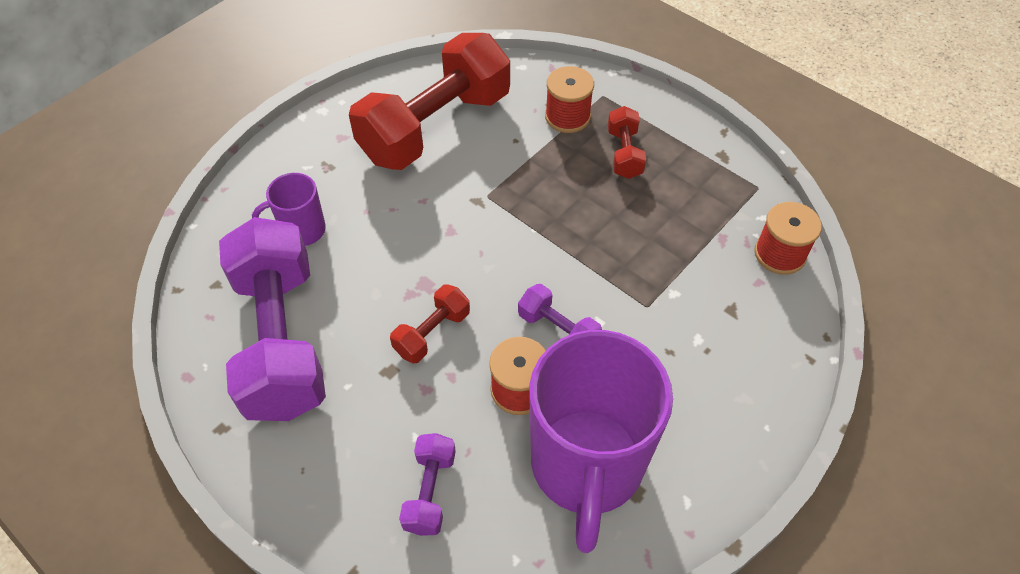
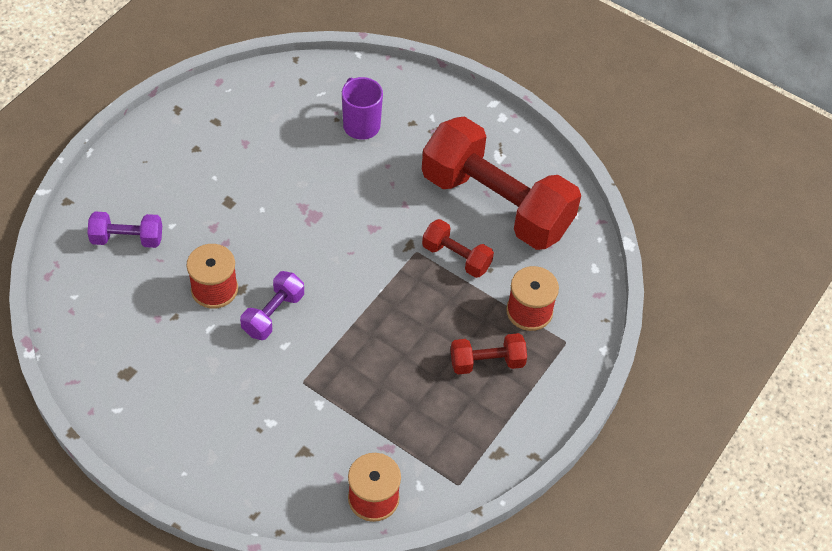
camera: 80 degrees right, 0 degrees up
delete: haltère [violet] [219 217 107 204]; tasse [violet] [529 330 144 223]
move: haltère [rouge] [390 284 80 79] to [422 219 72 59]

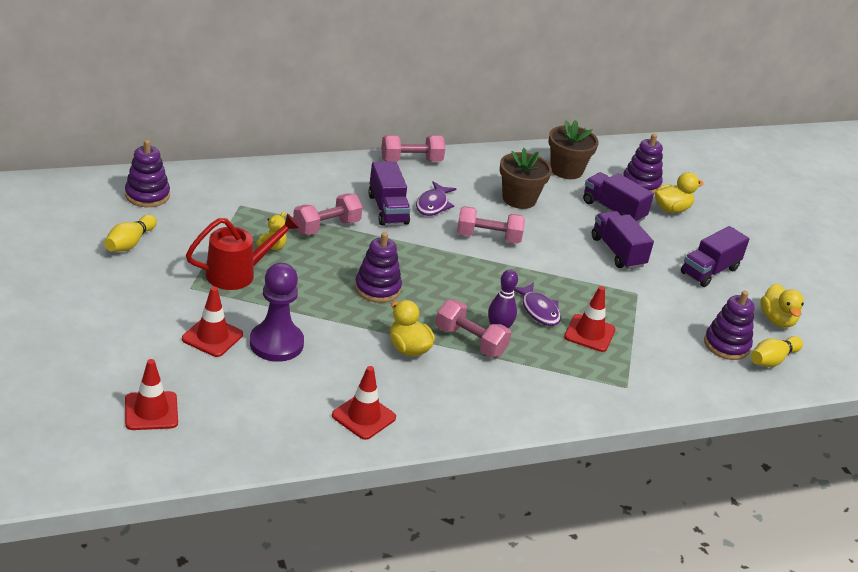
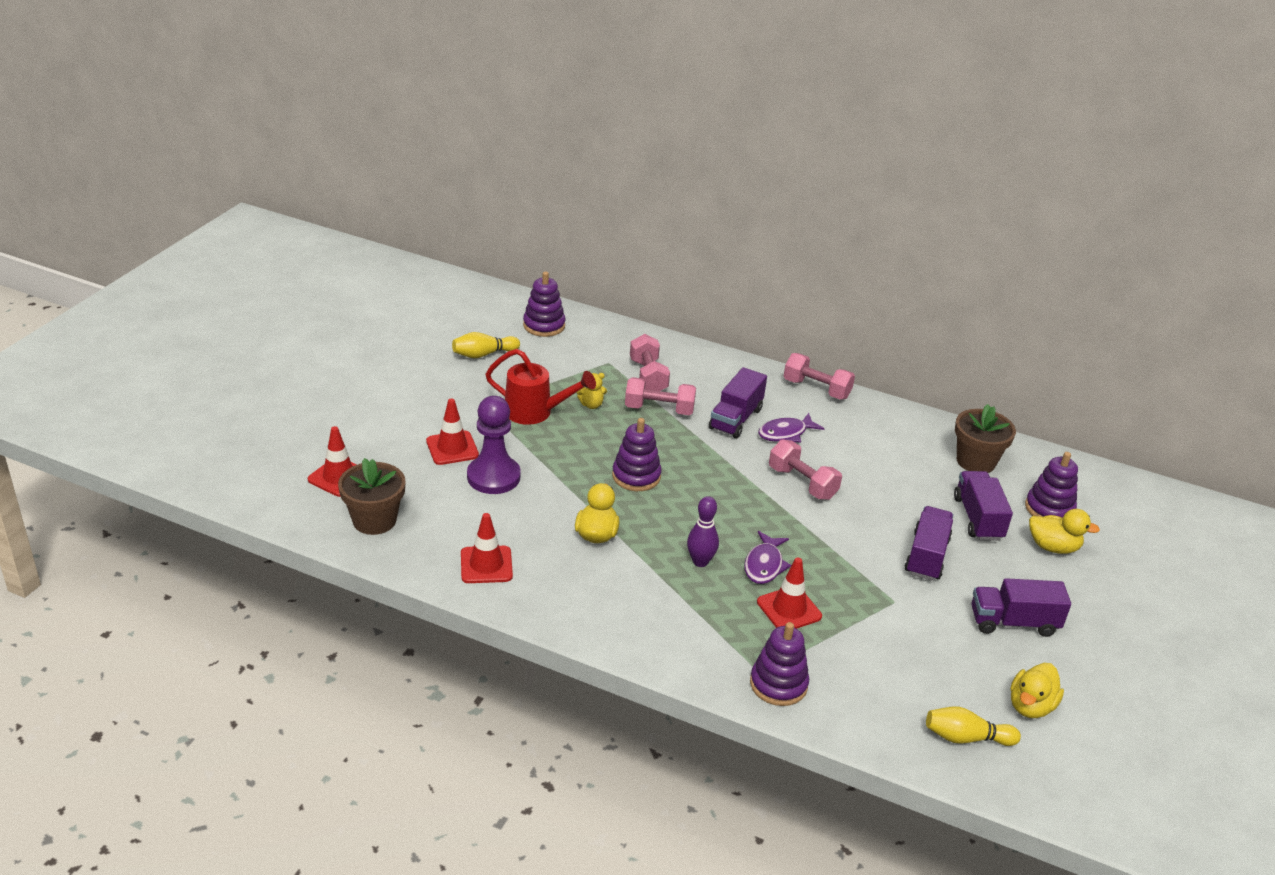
camera: 45 degrees right, 0 degrees up
move: haltère [rose] [436 300 75 57] to [630 334 40 57]; pot de fleurs [marron] [500 148 52 61] to [338 458 68 77]; jouet à empiler [violet] [704 291 51 69] to [750 622 59 84]

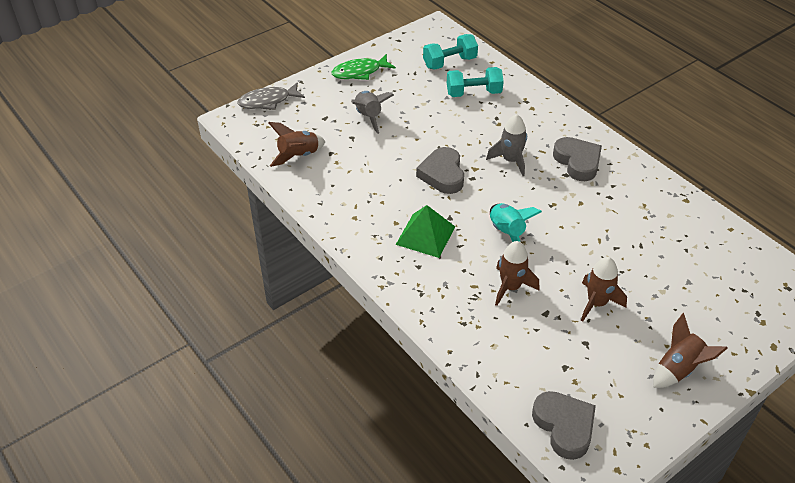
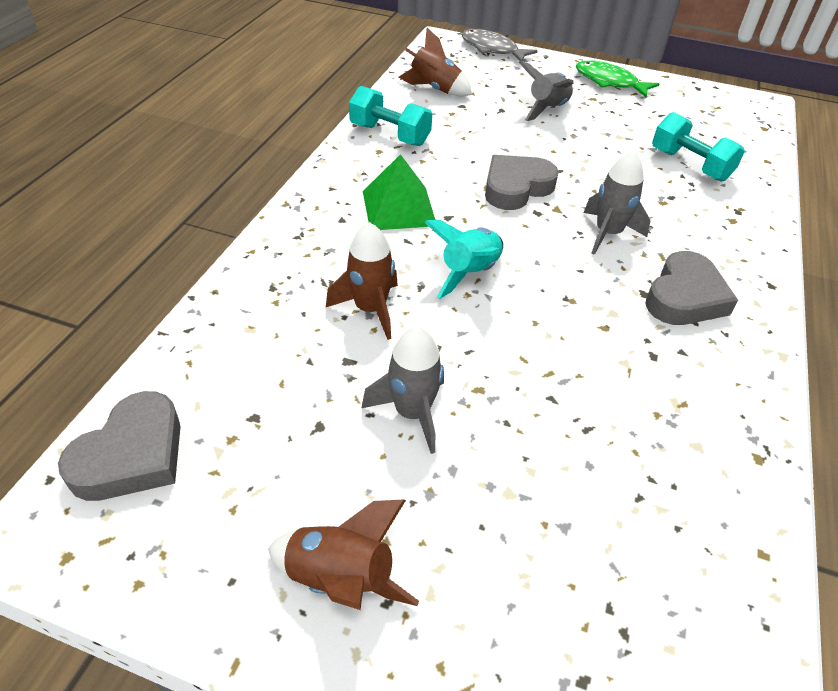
camera: 55 degrees right, 0 degrees up
move: haltère [turquoise] [423 34 55 36] to [349 86 83 60]
recolor: fusée [marron] [581 257 46 65] to fusée [gris] [362 327 82 127]

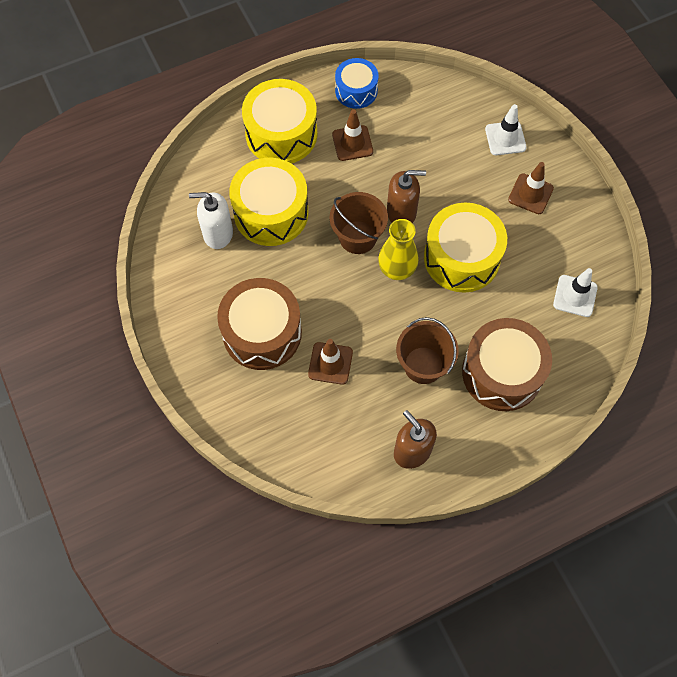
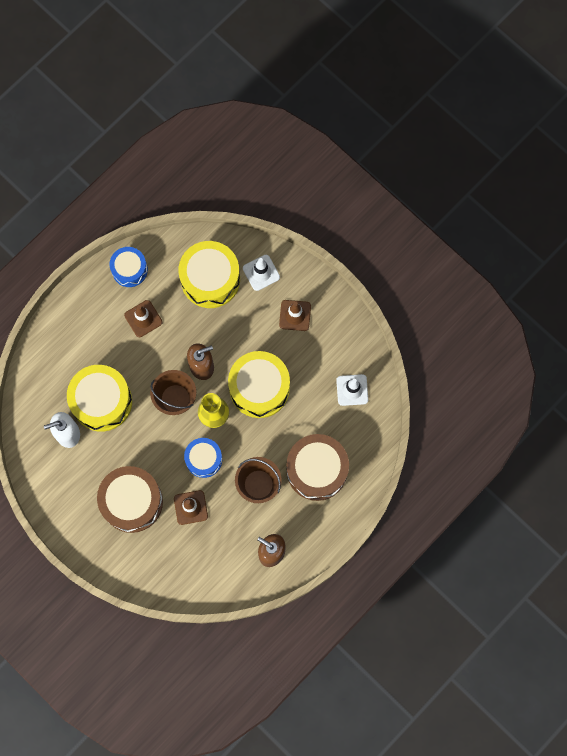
camera: 20 degrees left, 10 degrees up
insert: tambour [bleu] [184 438 38 40]
move: tambour [jaune] [242 79 76 84] to [178 241 62 67]

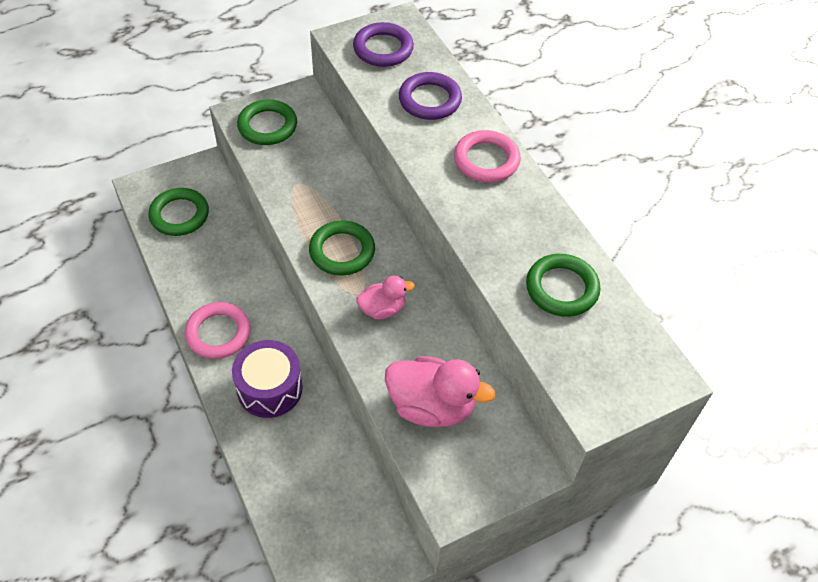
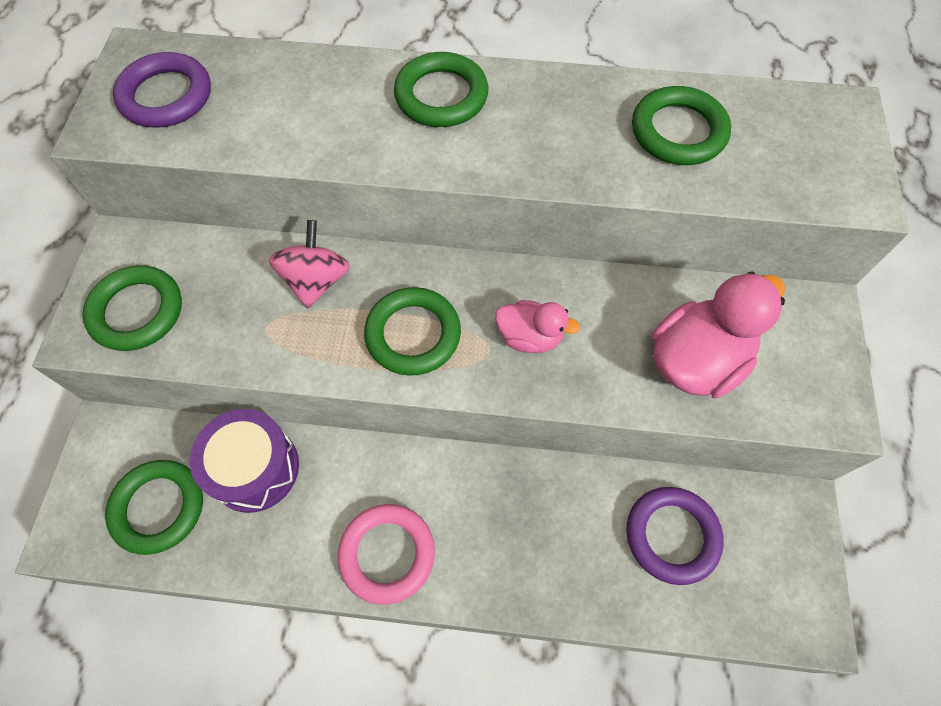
camera: 55 degrees left, 10 degrees up
insert: toupie [rose] [269 220 81 89]
move: tambour [violet] [232 340 71 78] to [190 409 109 104]; anneau [violet] [399 72 63 48] to [626 487 98 98]
recolor: anneau [rose] [454 130 67 52] to anneau [vert] [394 52 94 75]
rotate: canard [rose] [356 276 59 43] = [495 300 85 53] 90 degrees clockwise

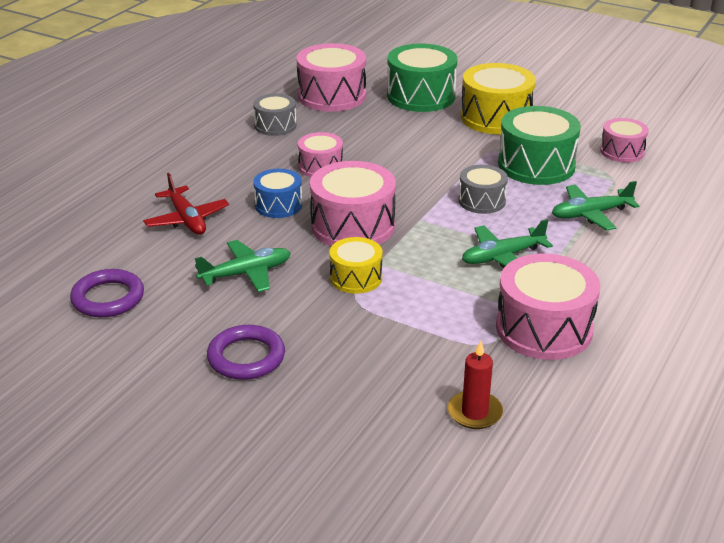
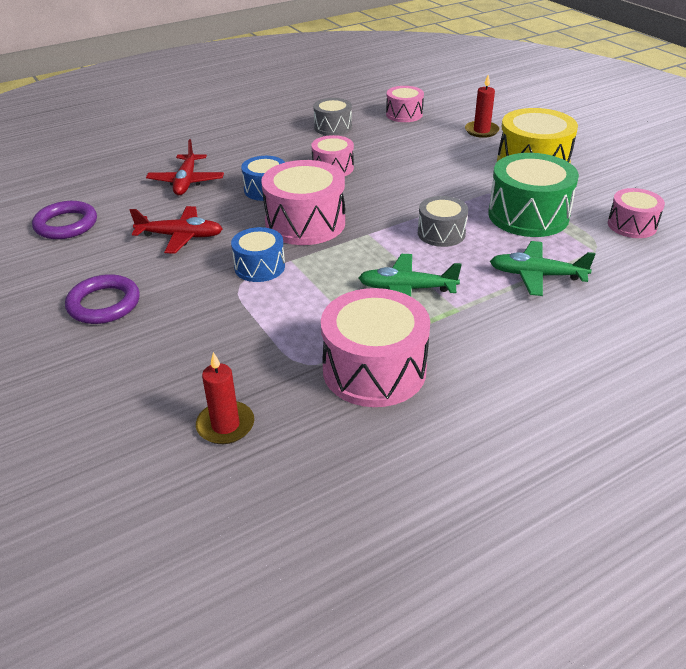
camera: 30 degrees right, 5 degrees up
replace: tambour [vert] [387 43 70 69] to bougie [rouge] [465 75 35 63]
recolor: avion [vert] [195 240 96 52] to avion [rouge] [130 206 93 48]; tambour [jaune] [329 237 53 57] to tambour [bleu] [231 227 54 55]
resize: tambour [rose] [296 43 70 69] = [386 86 38 36] x0.58

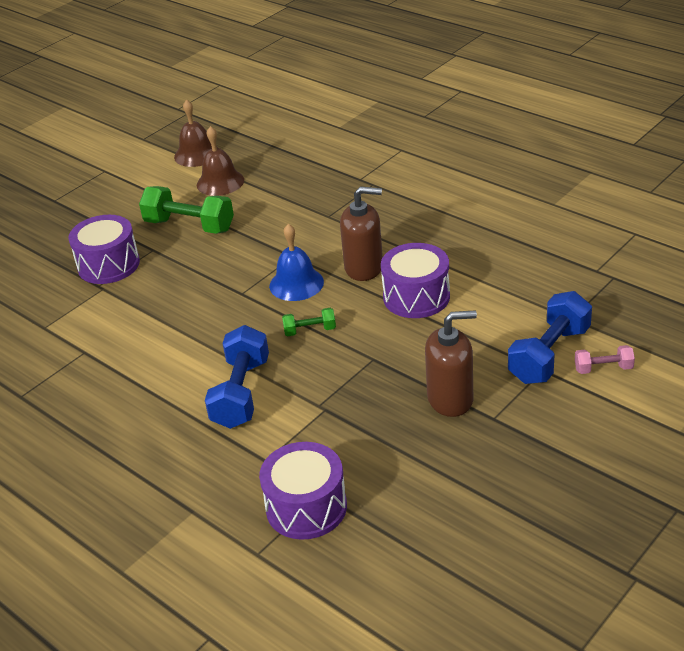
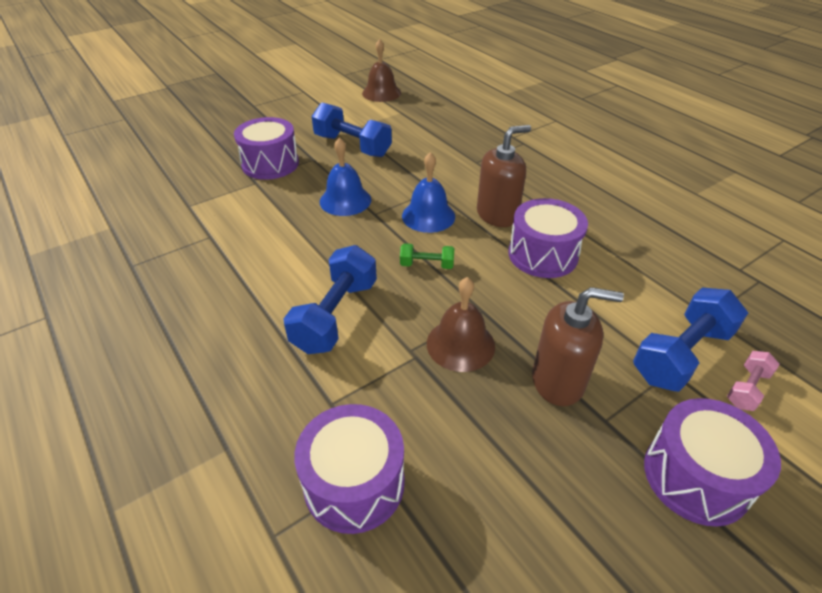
camera: 10 degrees right, 5 degrees up
insert: cloche [bleu] [320 138 51 78]; tambour [violet] [644 398 137 129]
move: cloche [marron] [197 126 47 70] to [427 277 68 95]
recolor: haltère [vert] [139 186 95 48] to haltère [bleu] [311 102 81 55]
rotate: distributeur de savon [marron] [340 186 43 95] = [477 125 54 102] 45 degrees counterclockwise; haltère [rose] [575 345 60 29] = [727 351 53 60] 60 degrees counterclockwise

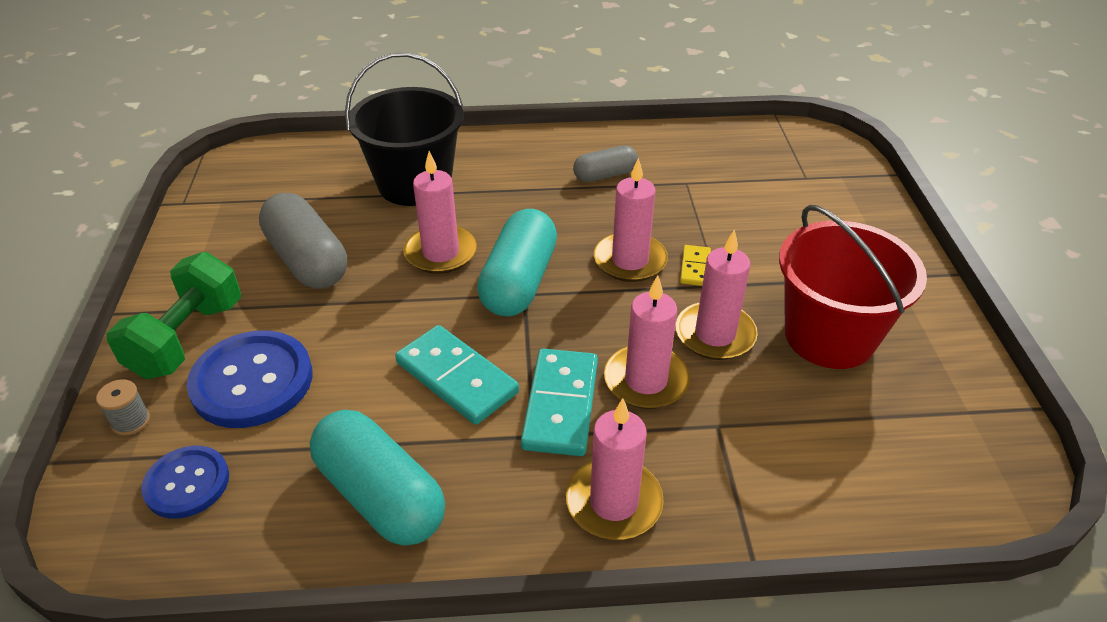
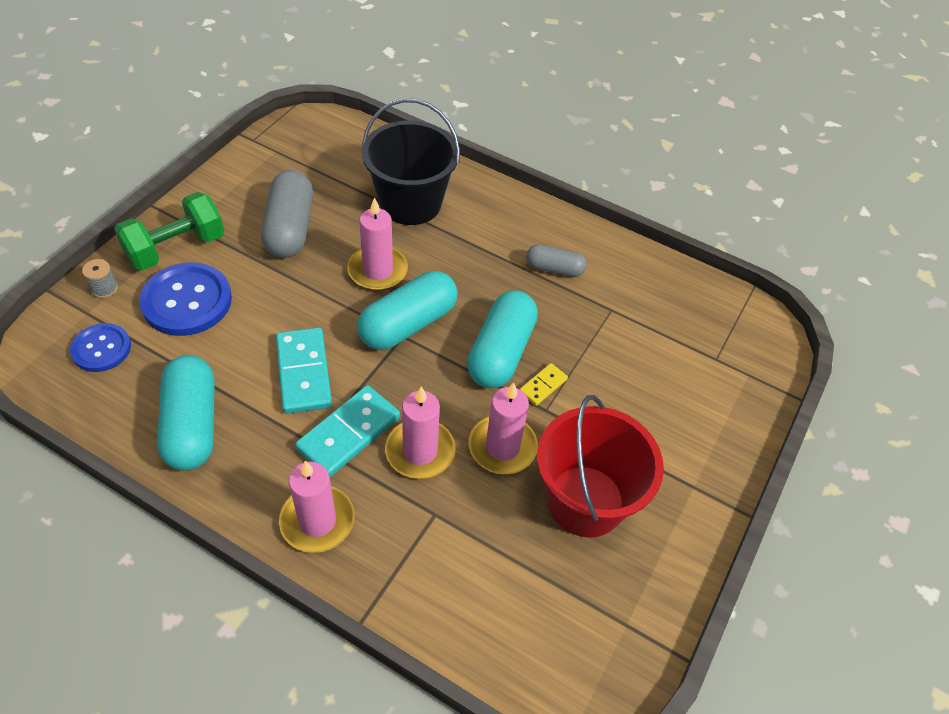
camera: 30 degrees right, 10 degrees up
replace: bougie [rose] [594 158 74 124] to gélule [turquoise] [467 290 71 98]

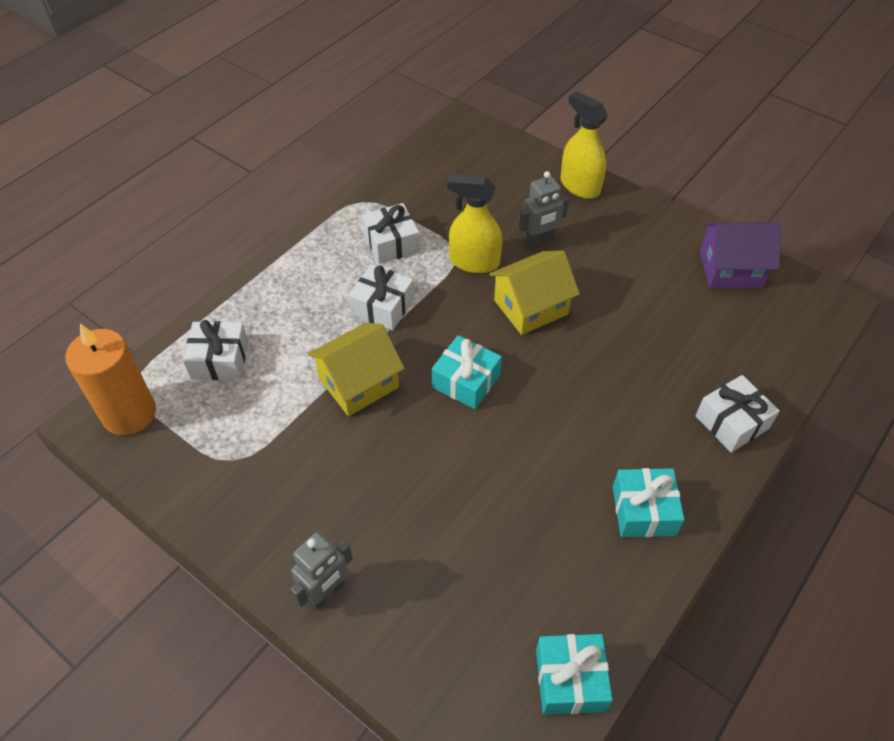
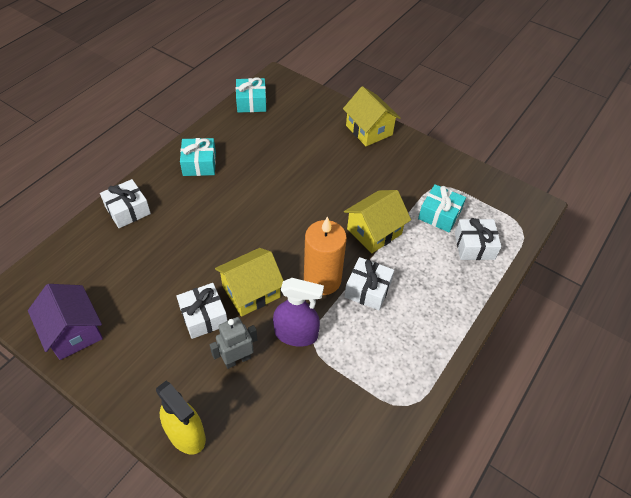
camera: 175 degrees right, 0 degrees up
move: bougie [orange] [66 324 90 111] to [304 217 43 78]; cadeau [blanc] [362 203 58 61] to [176 283 52 56]; cadeau [turquoise] [431 335 71 74] to [418 184 48 48]
replace: robot [gris] [290 532 63 78] to maison [jaune] [343 86 58 60]
recolor: vaporisateur [jaune] [447 174 55 99] to vaporisateur [violet] [273 278 51 69]
rotate: maison [violet] [700 222 81 66] = [28 284 75 76] 60 degrees clockwise

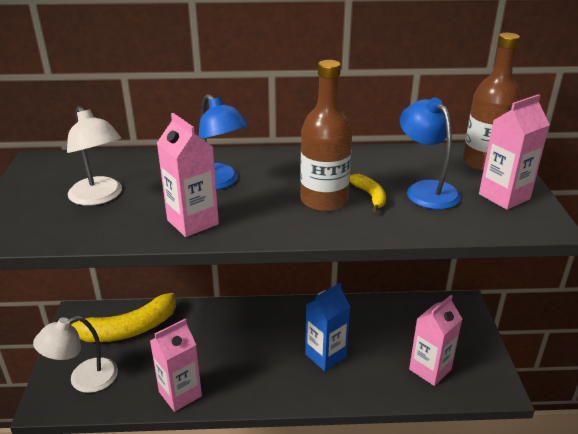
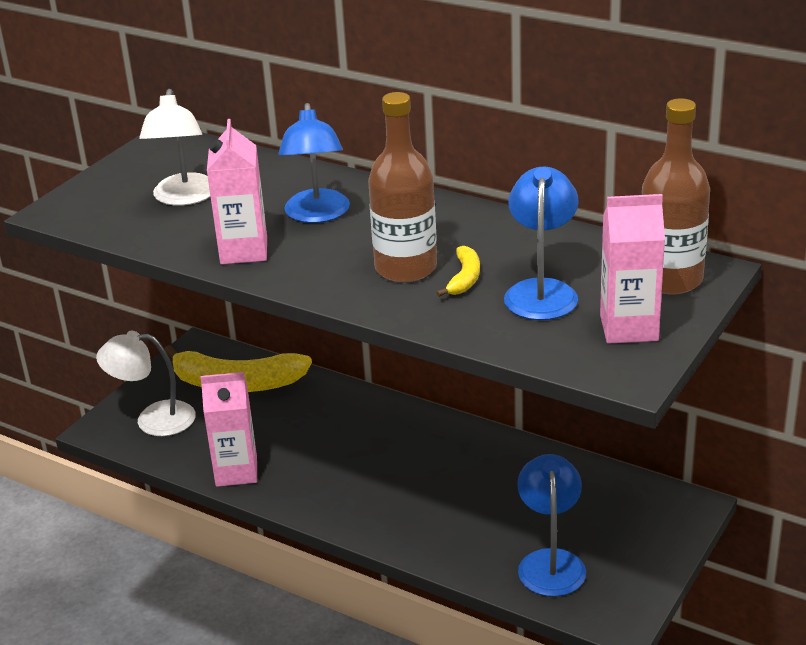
camera: 35 degrees right, 0 degrees up
delete: brique de lait [bleu] [305 283 45 88]
replace: brique de lait [rose] [409 295 53 91] to lampe [bleu] [517 454 69 143]

